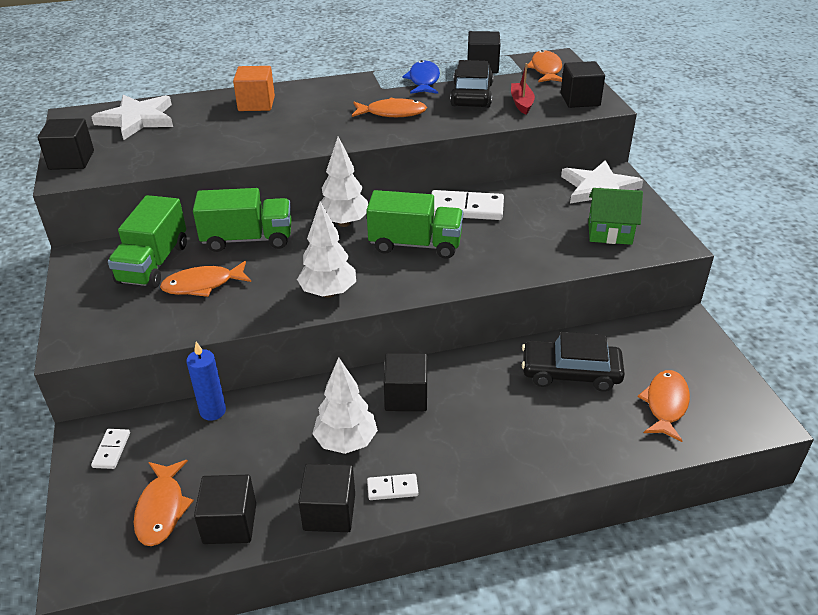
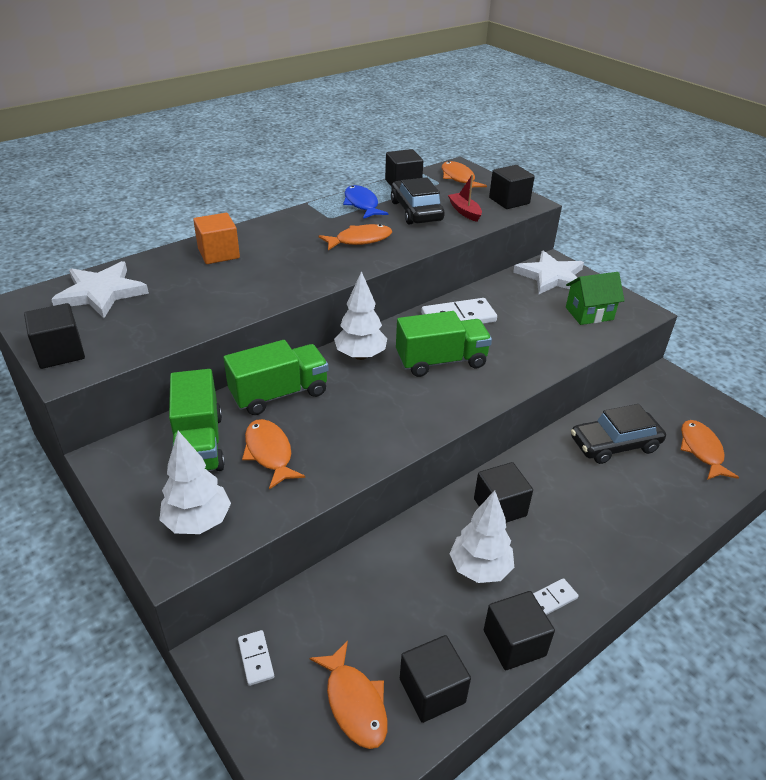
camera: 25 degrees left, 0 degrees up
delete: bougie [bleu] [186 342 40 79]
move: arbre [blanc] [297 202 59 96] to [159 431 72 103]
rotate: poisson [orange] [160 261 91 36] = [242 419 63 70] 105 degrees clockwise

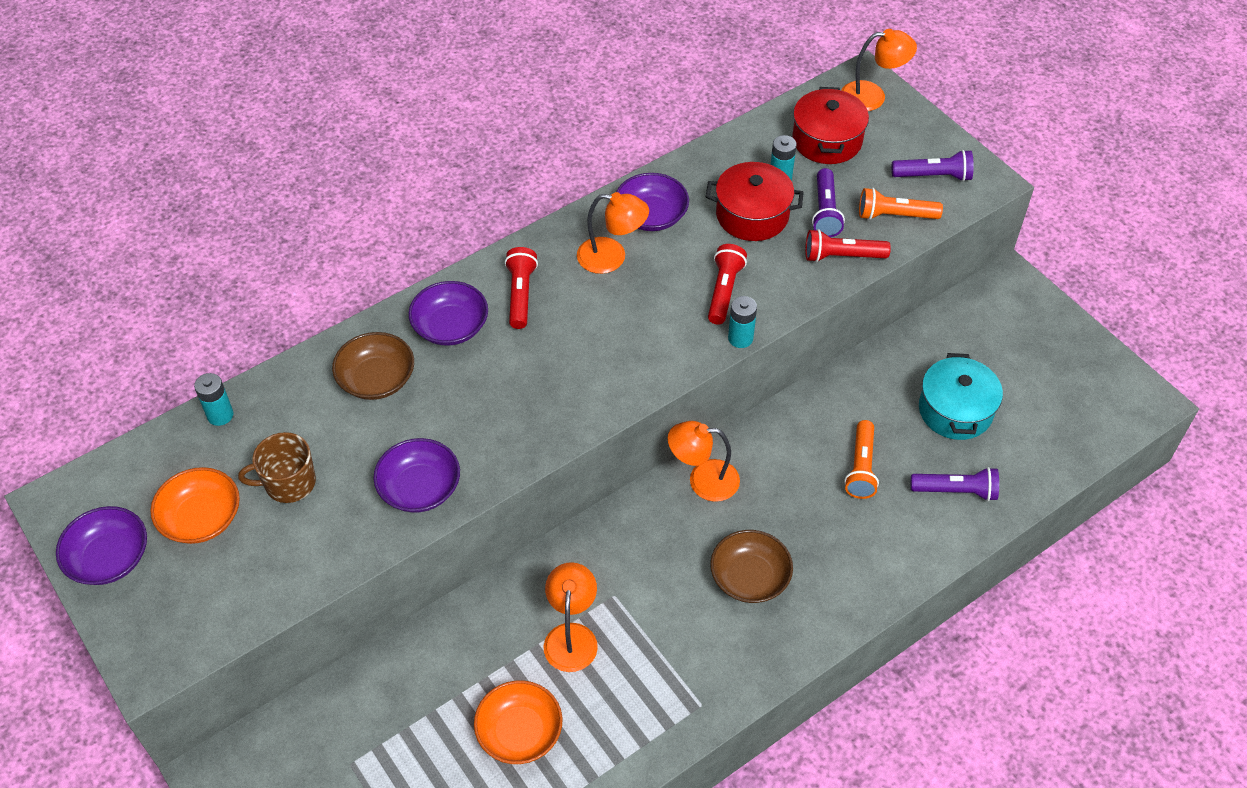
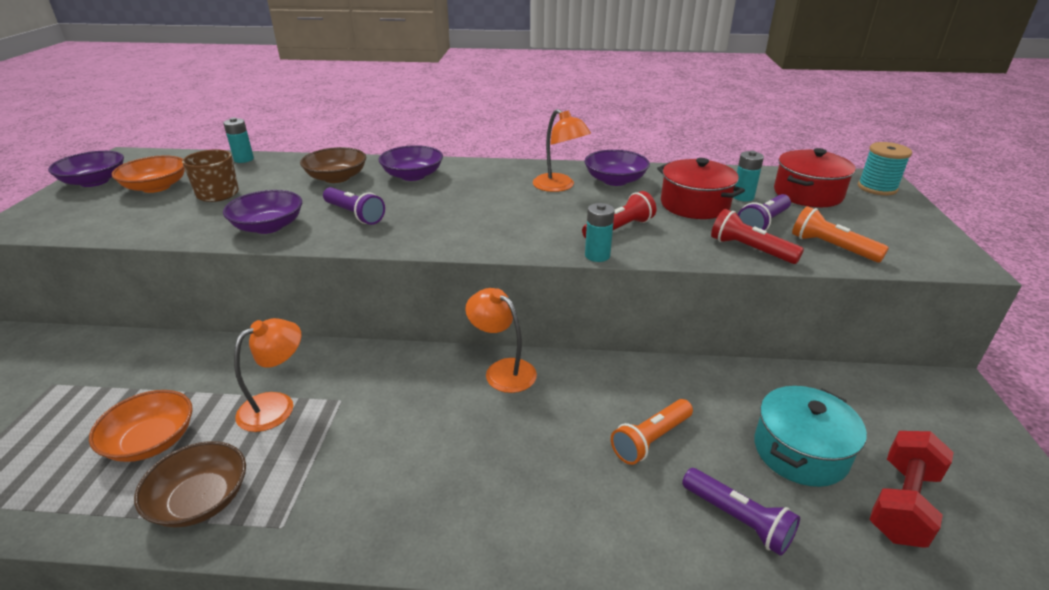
camera: 40 degrees right, 20 degrees down
delete: lampe de poche [rouge] [505 247 33 82]
insert: haltère [rouge] [870 431 84 117]
move: bol [marron] [710 530 83 73] to [134 441 112 87]; lampe de poche [violet] [892 150 82 31] to [323 187 62 38]
replace: lampe [orange] [841 29 76 82] to bobine [turquoise] [858 142 54 54]

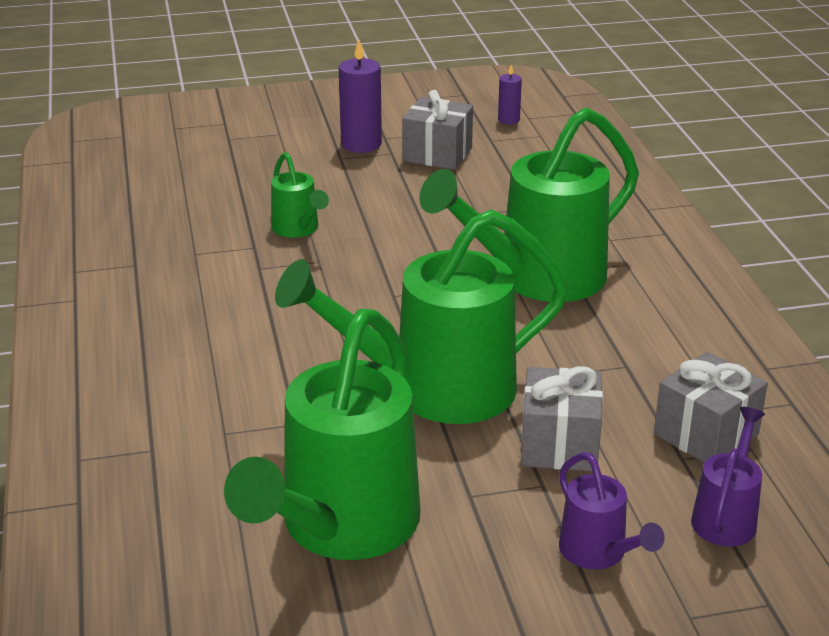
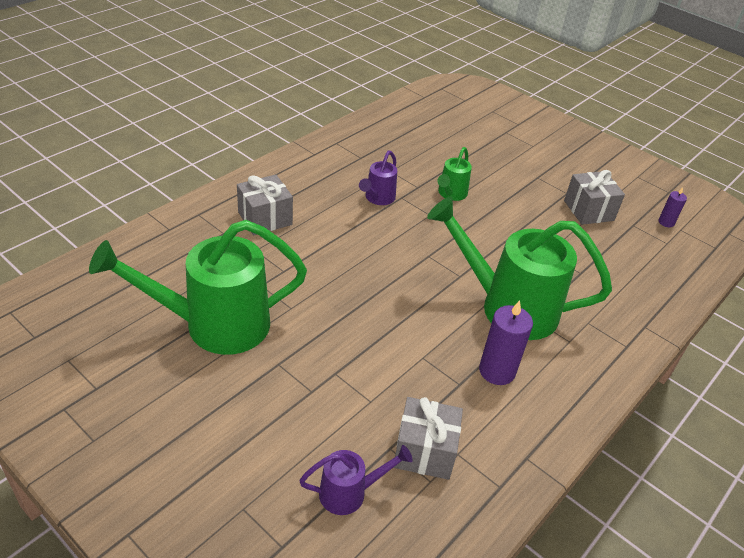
camera: 50 degrees right, 10 degrees up
delete: arrosoir [vert] [275 209 293 215]
move: bougie [violet] [339 40 43 113] to [479 300 54 85]; cadeau [gris] [521 366 82 105] to [237 175 56 60]; arrosoir [violet] [559 452 106 117] to [359 150 38 55]

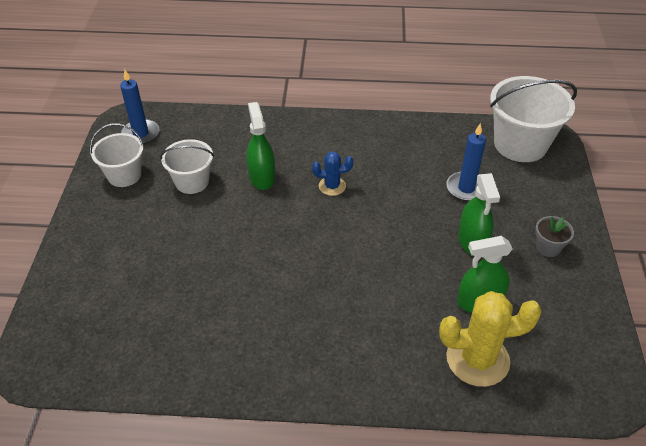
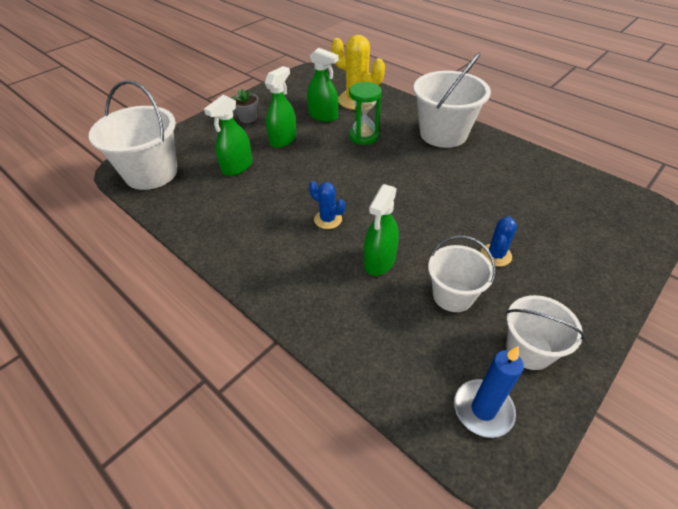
camera: 140 degrees left, 0 degrees up
insert: sablier [vert] [349 82 33 63]; seau [blanc] [413 53 78 95]; cactus [bleu] [481 216 36 51]
replace: bougie [bleu] [446 123 40 78] to vaporisateur [vert] [204 95 48 81]

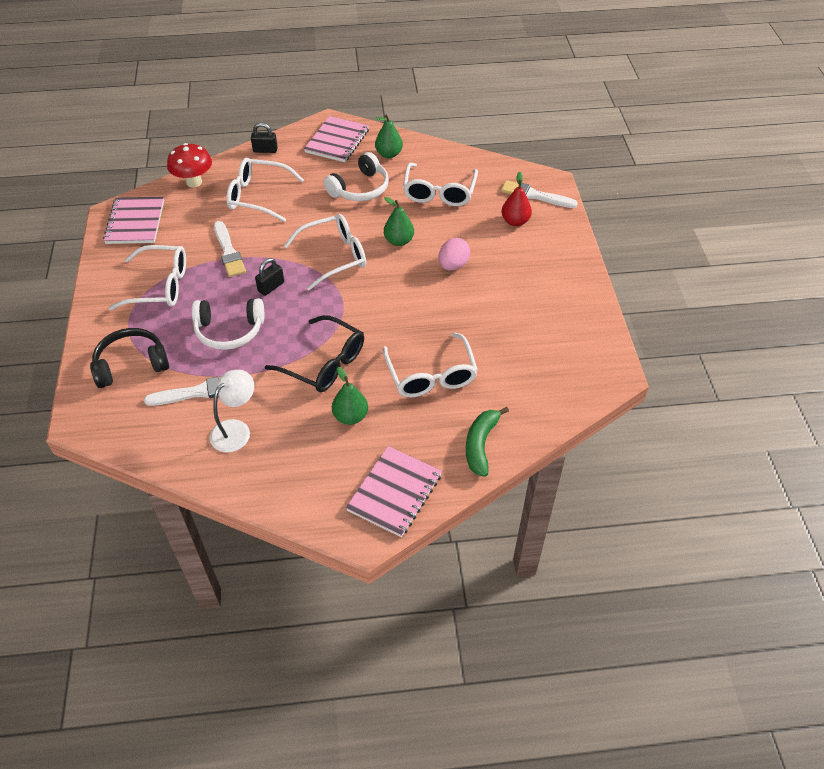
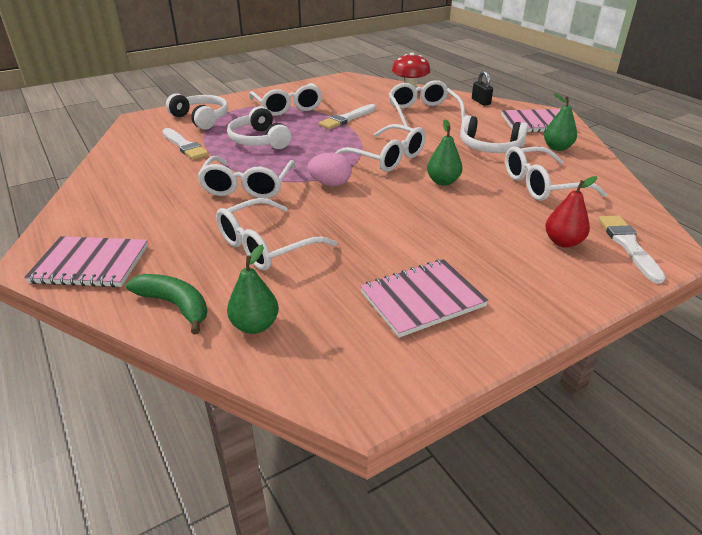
camera: 65 degrees right, 15 degrees down
delete: lampe [blanc] [209 370 45 82]; cadenas [noir] [255 258 29 38]
move: carnet [rose] [103 197 61 47] to [360 259 129 79]; poire [vert] [332 367 36 58] to [227 245 52 89]; œuf [rose] [438 238 32 32] to [308 152 44 34]
recolor: casque audio [noir] [90 328 79 60] to casque audio [blanc] [166 93 62 37]; lunettes [noir] [265 315 99 77] to lunettes [blanc] [197 156 98 43]
rotate: banane [vert] [466 407 43 70] = [126 274 81 60] 45 degrees clockwise

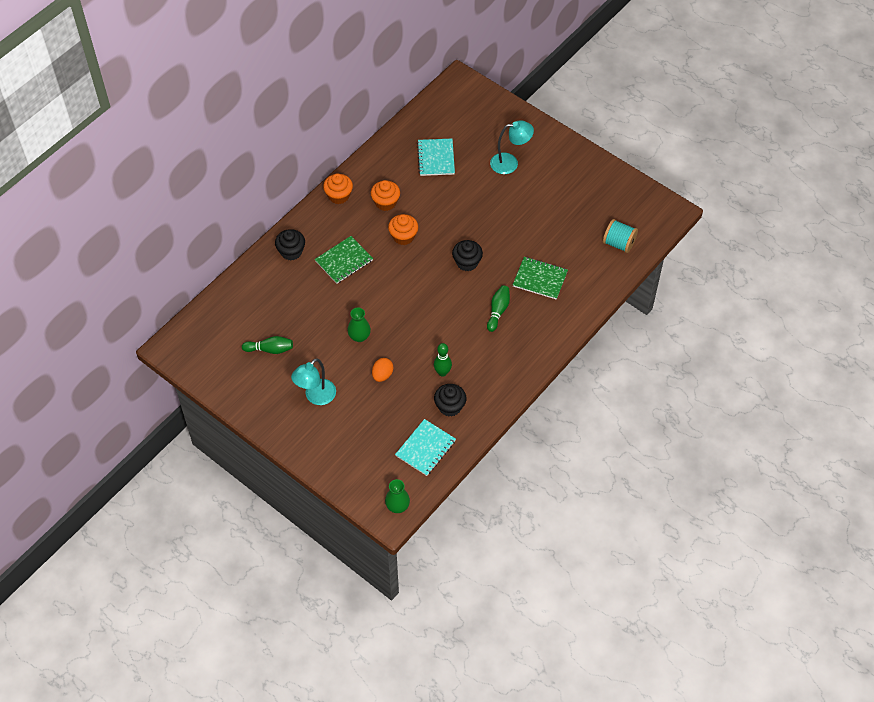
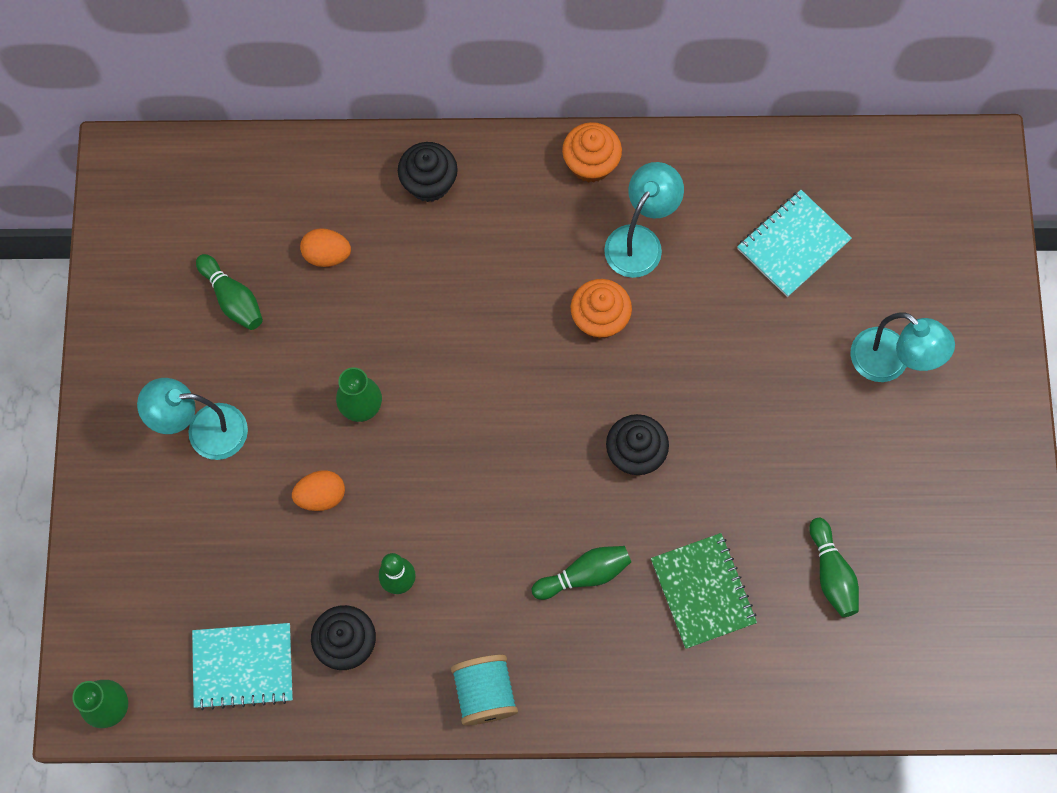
camera: 50 degrees right, 15 degrees up
delete: carnet [vert] [315 236 58 48]
insert: œuf [orange] [300 228 51 39]; quille [vert] [809 518 50 99]
move: bobine [turquoise] [603 219 35 34] to [451 655 67 71]
replace: muffin [orange] [371 180 29 31] to lampe [turquoise] [604 162 80 116]

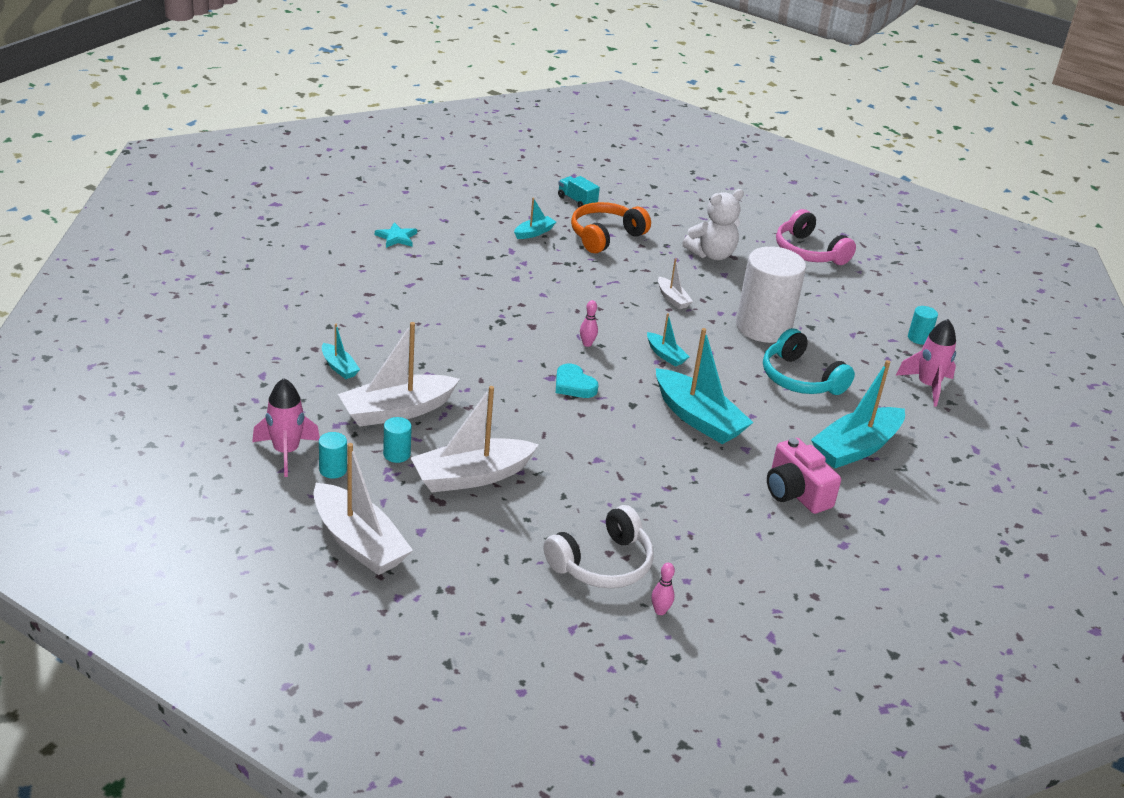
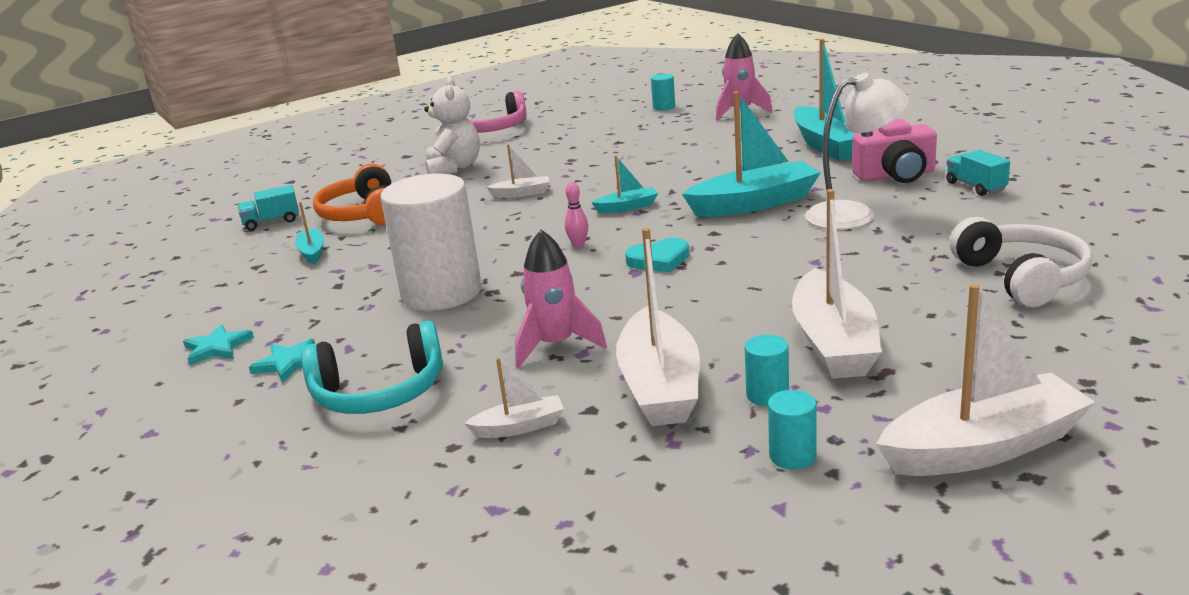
camera: 60 degrees left, 10 degrees down
delete: quille [rose] [651 563 24 52]
insert: étoile [turquoise] [249 339 66 44]; lampe [blanc] [805 72 104 158]; camion [turquoise] [946 150 64 46]
move: fusée [rose] [252 378 68 99] to [515 230 92 138]; cylindre [blanc] [736 246 70 97] to [381 173 101 138]; casque audio [turquoise] [763 328 92 67] to [301 321 142 93]
recolor: bateau [turquoise] [322 324 38 55] to bateau [blanc] [464 358 100 80]

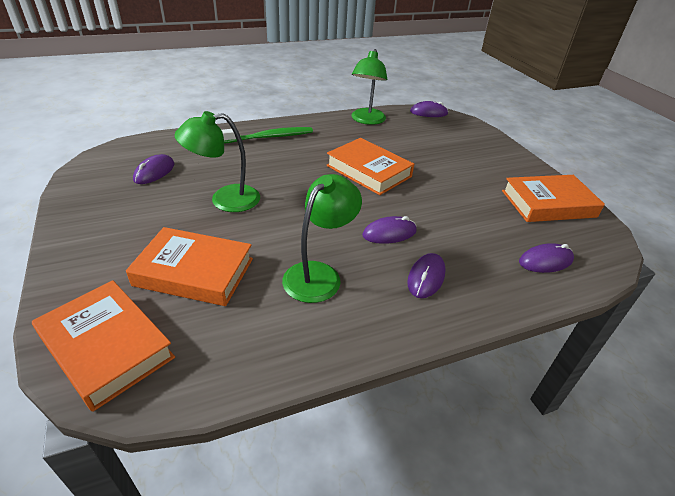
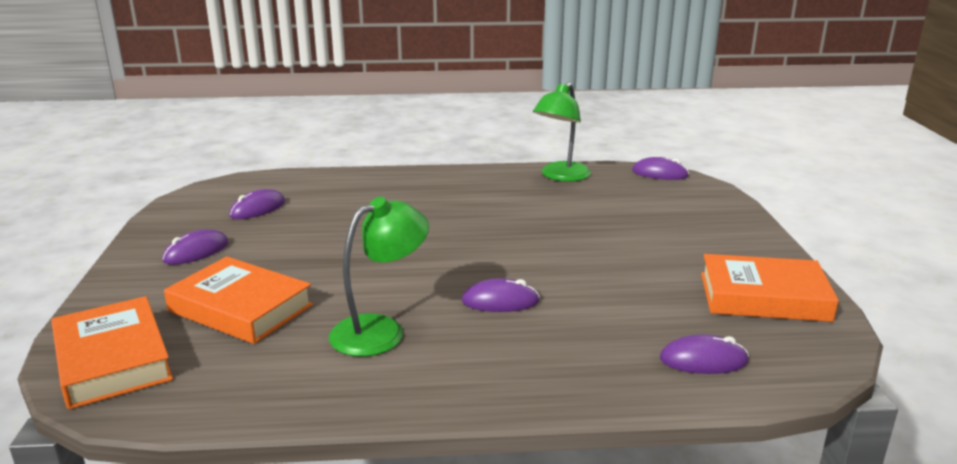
camera: 20 degrees right, 15 degrees down
delete: lampe [vert] [175 111 85 101]; brosse à dents [vert] [222 127 91 17]; livre [orange] [326 138 88 57]
move: souris [violet] [407 253 39 45] to [162 229 66 36]

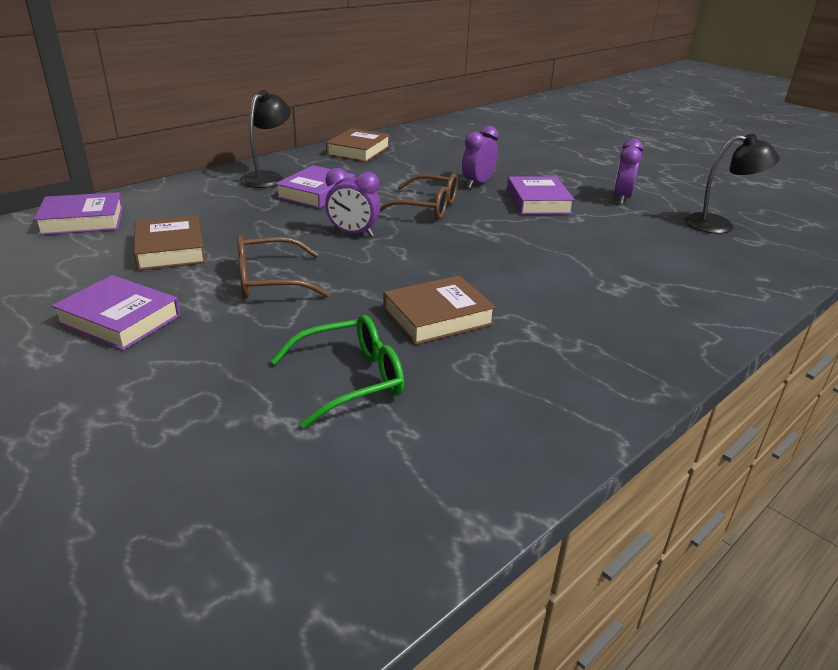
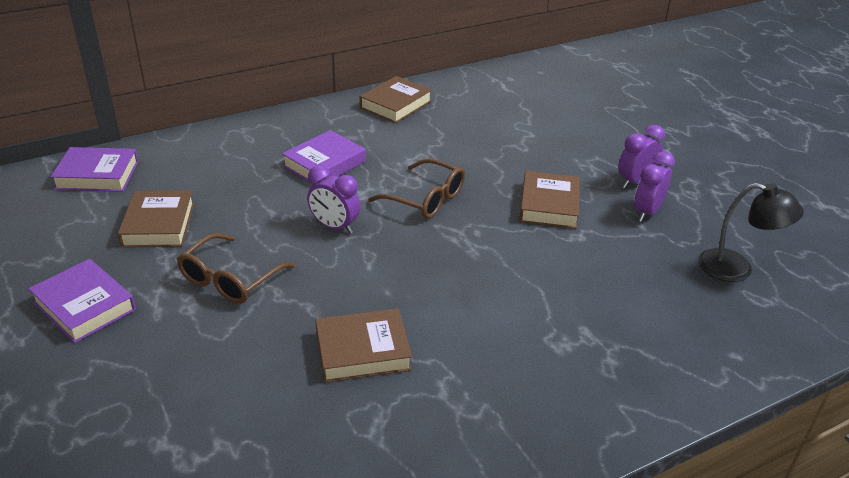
camera: 15 degrees right, 5 degrees up
delete: lampe [noir] [240 90 51 98]; lunettes [vert] [271 315 133 113]
move: réveil [violet] [462 126 37 62] to [618 125 47 63]
recolor: livre [violet] [507 176 68 38] to livre [marron] [519 171 61 58]
rotate: lunettes [marron] [237 235 93 63] = [177 233 119 71] 60 degrees counterclockwise

